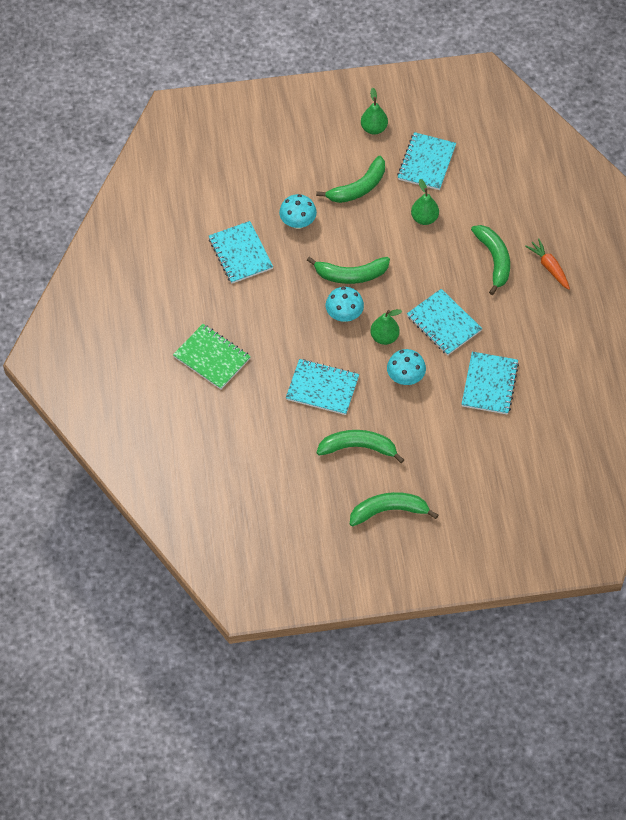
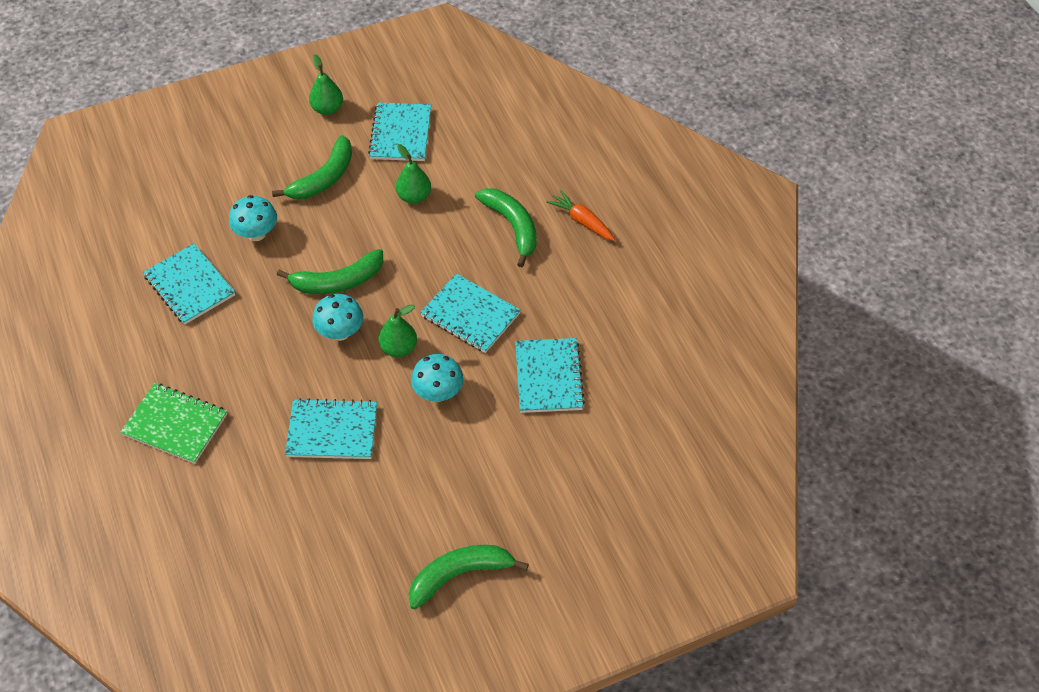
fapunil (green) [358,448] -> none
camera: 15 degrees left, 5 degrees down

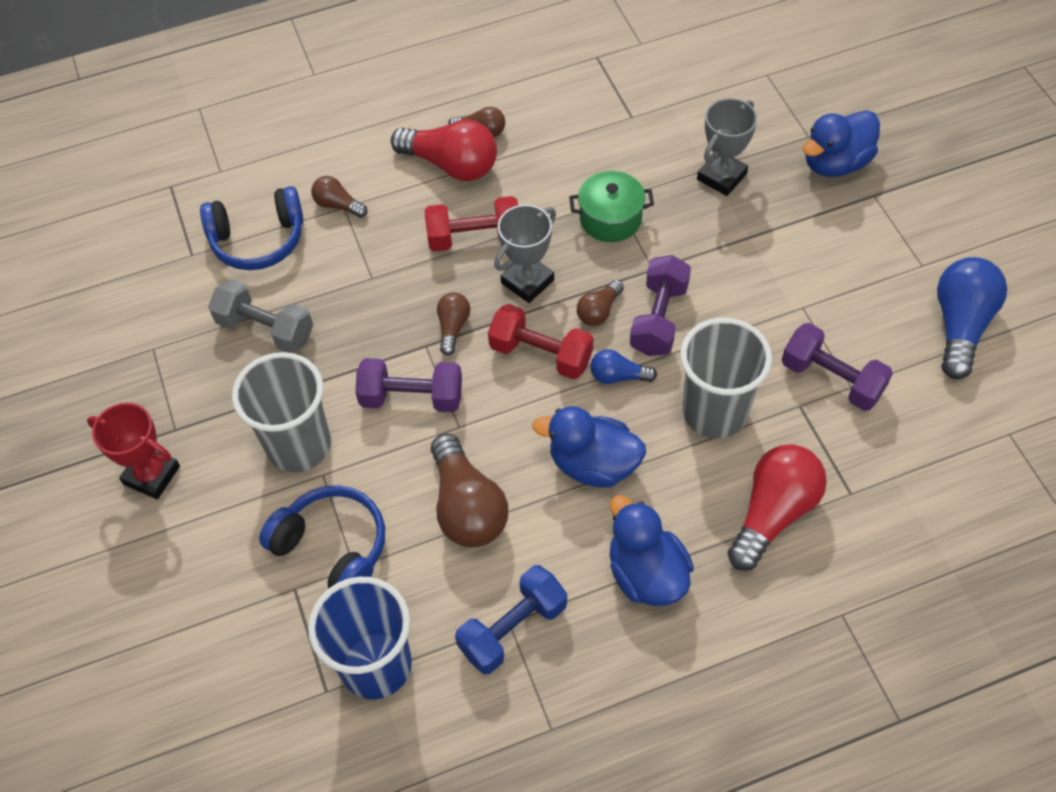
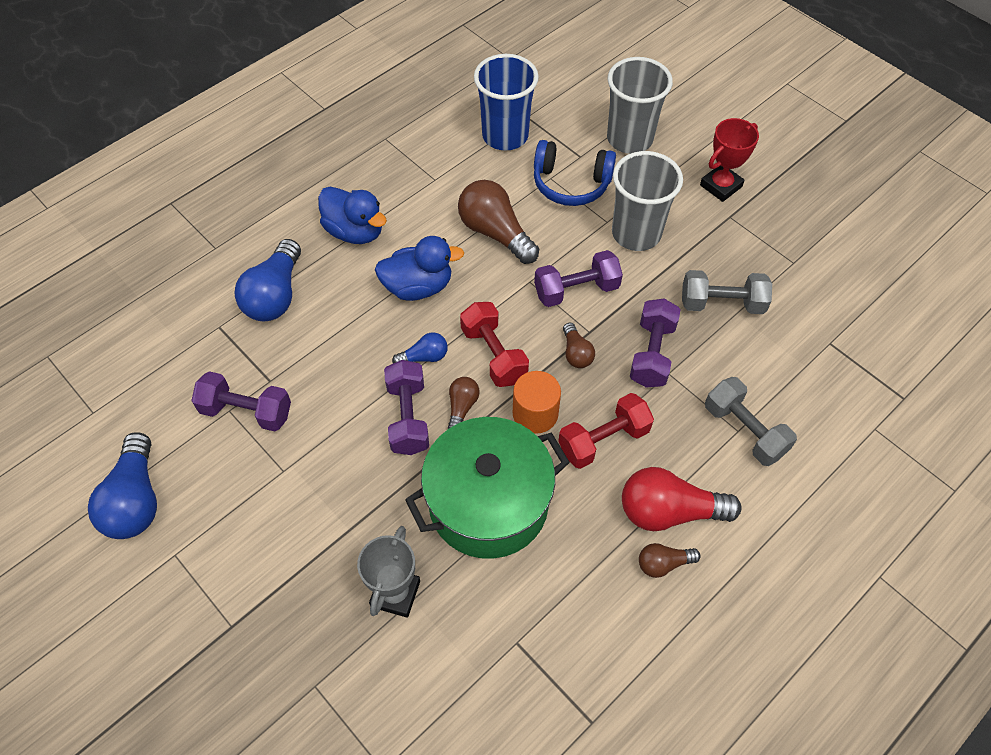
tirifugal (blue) [835,163] -> none
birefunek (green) [610,219] -> birefunek (green) [488,503], x1.90
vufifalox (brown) [338,205] -> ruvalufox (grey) [744,431]
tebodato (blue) [258,240] -> none
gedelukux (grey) [527,281] -> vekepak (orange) [535,413]
ruvalufox (red) [541,354] -> ruvalufox (red) [494,354], 60 degrees clockwise
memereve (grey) [714,412] -> memereve (grey) [629,139], relocated
gedelukux (red) [152,475] -> gedelukux (red) [721,186], 45 degrees counterclockwise
vufifalox (red) [773,513] -> vufifalox (blue) [275,295]
ruvalufox (blue) [512,628] -> none
none -> ruvalufox (purple) [652,353]
camera: 155 degrees right, 0 degrees up

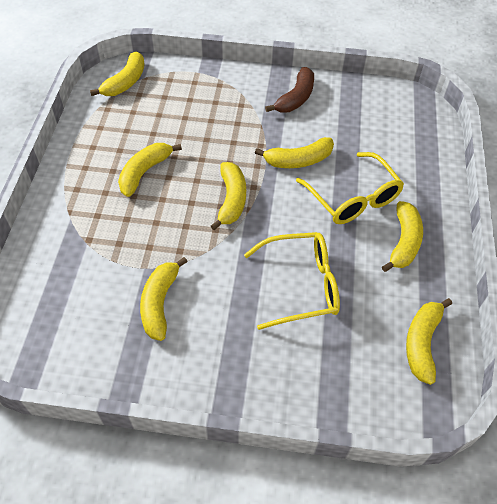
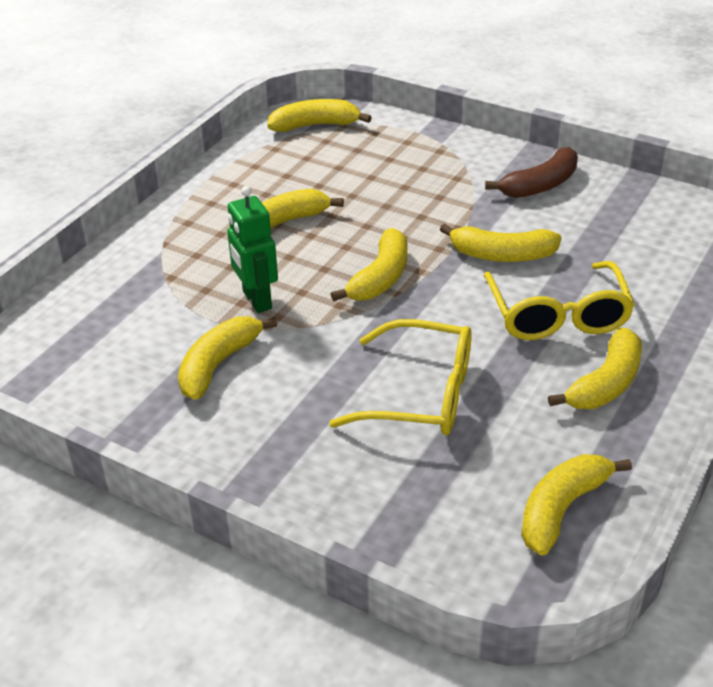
fapunil (yellow) [125,82] -> fapunil (yellow) [315,125], 150 degrees counterclockwise
none -> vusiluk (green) [256,300]
camera: 25 degrees right, 15 degrees down

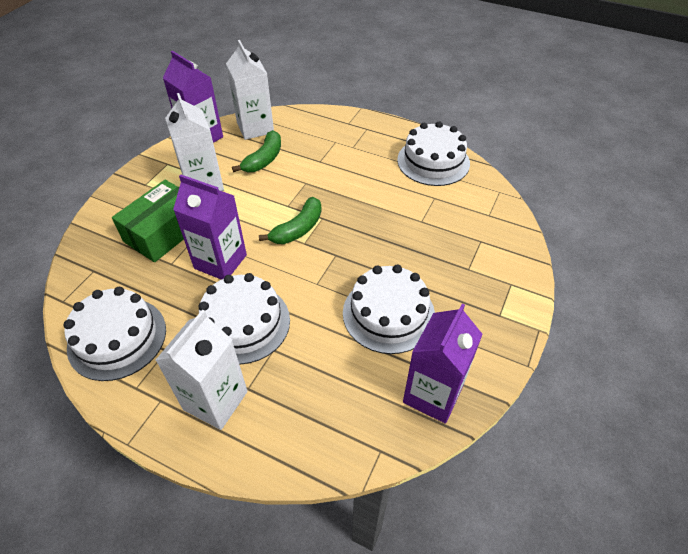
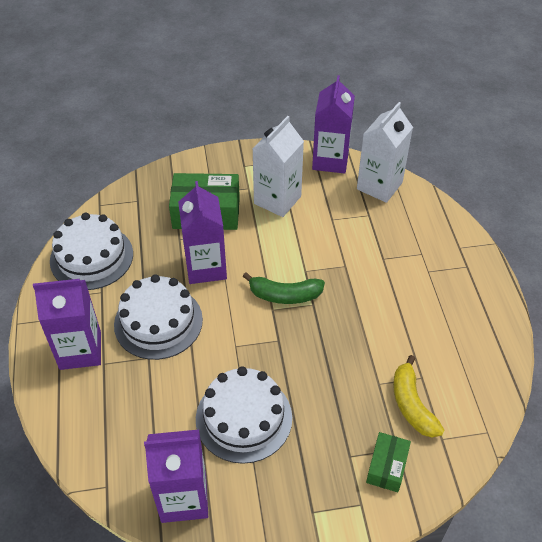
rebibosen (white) [433,161] -> none
fapunil (green) [264,159] -> none
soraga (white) [215,400] -> soraga (purple) [80,350]
none -> fapunil (yellow) [412,404]
none -> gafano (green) [387,467]
camera: 55 degrees right, 0 degrees up

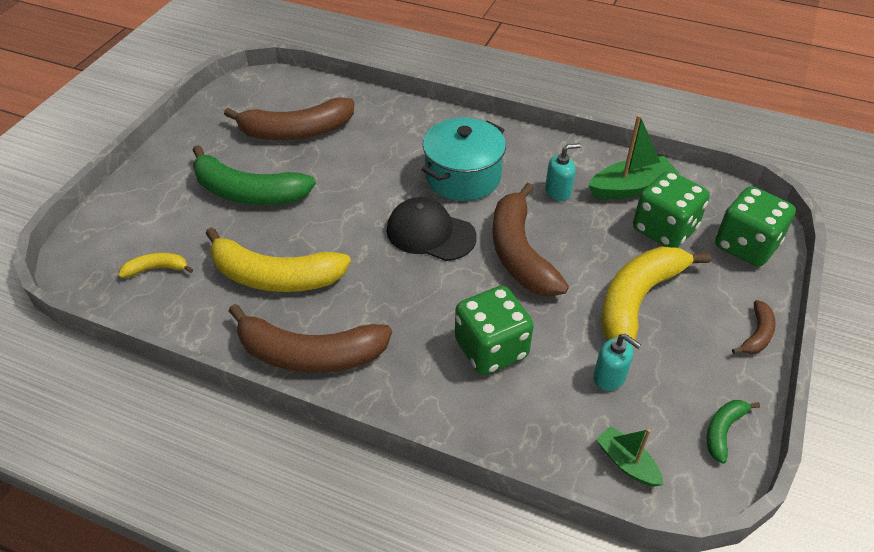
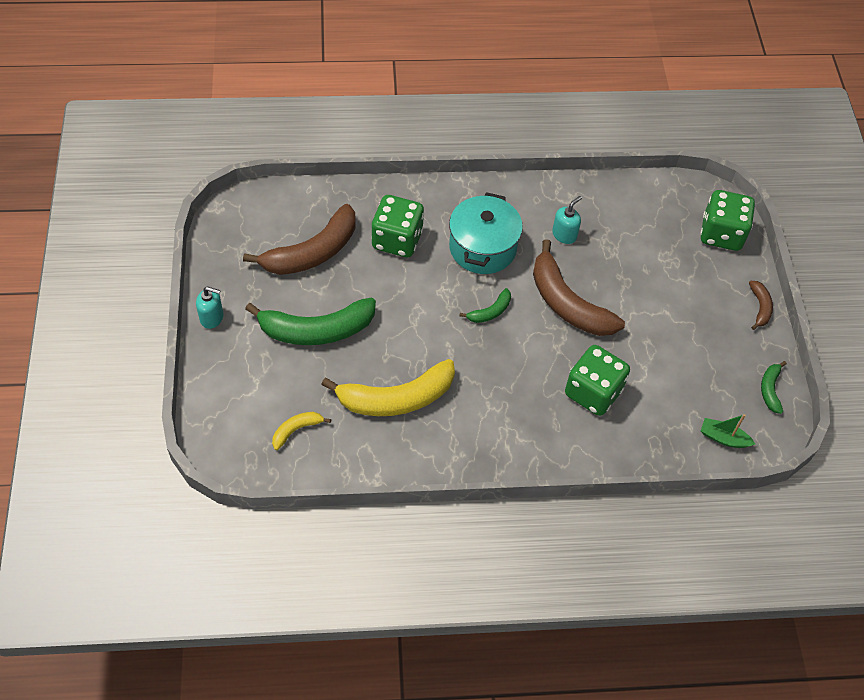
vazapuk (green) [630,188] -> none
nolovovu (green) [664,229] -> nolovovu (green) [397,240], relocated
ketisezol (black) [430,233] -> fapunil (green) [490,311]
fapunil (yellow) [638,300] -> none
fapunil (brown) [310,354] -> none
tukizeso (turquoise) [609,377] -> tukizeso (turquoise) [212,317], relocated
camera: 30 degrees left, 10 degrees up

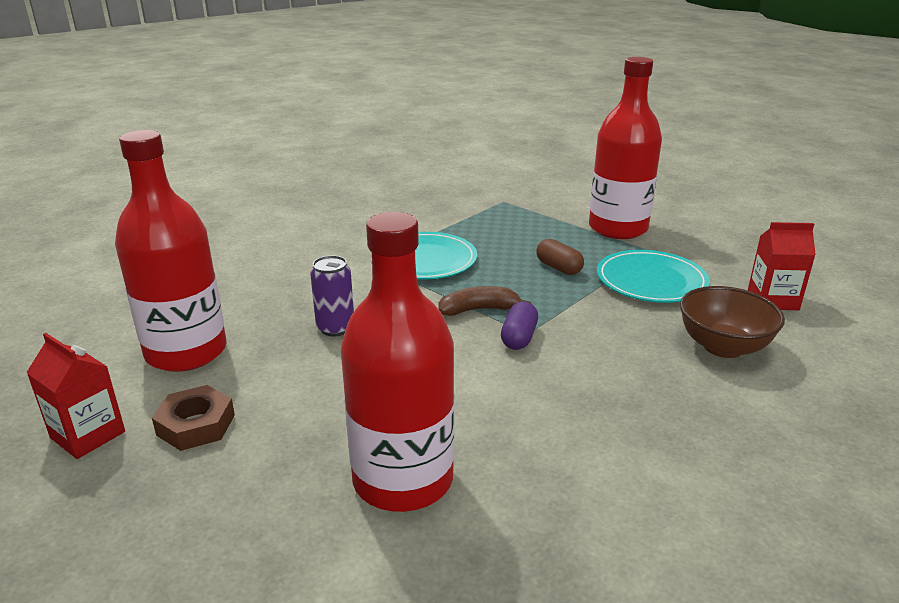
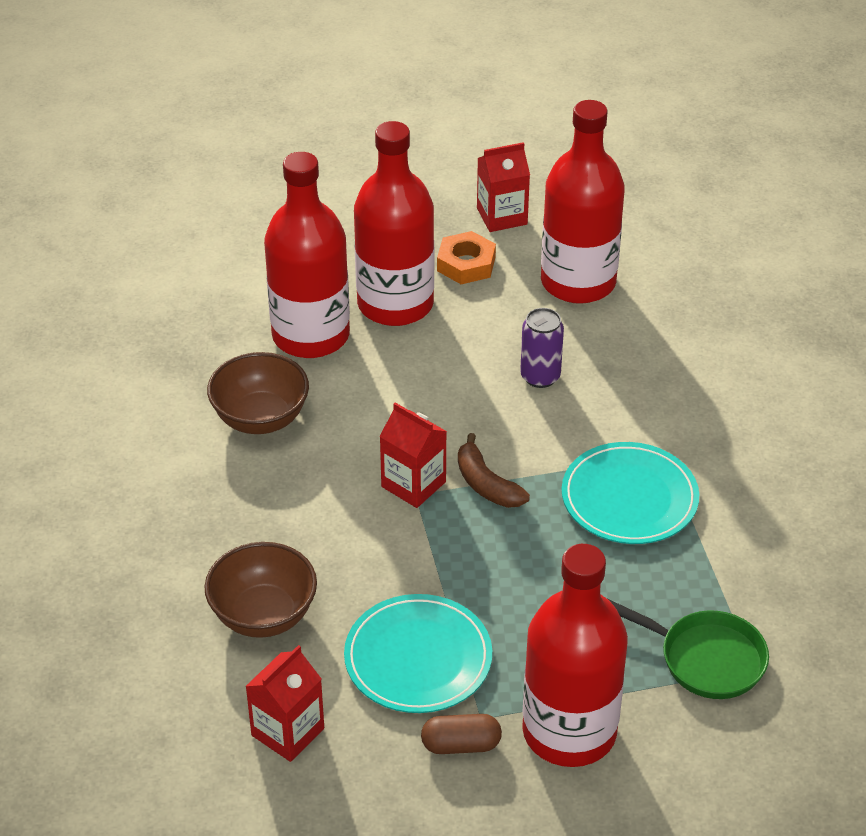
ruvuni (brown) [558,268] -> ruvuni (brown) [461,745], relocated
fapunil (brown) [479,310] -> fapunil (brown) [486,484], 120 degrees clockwise
ruvuni (purple) [519,338] -> soraga (red) [413,484]
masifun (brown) [196,425] -> masifun (orange) [466,264]
none -> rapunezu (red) [395,304]
none -> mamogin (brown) [260,418]
none -> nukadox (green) [705,659]
camera: 125 degrees right, 15 degrees up

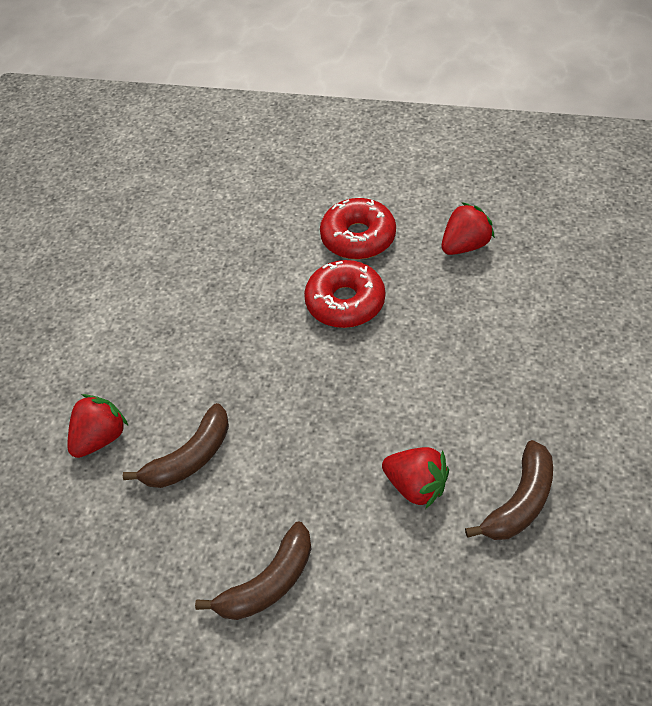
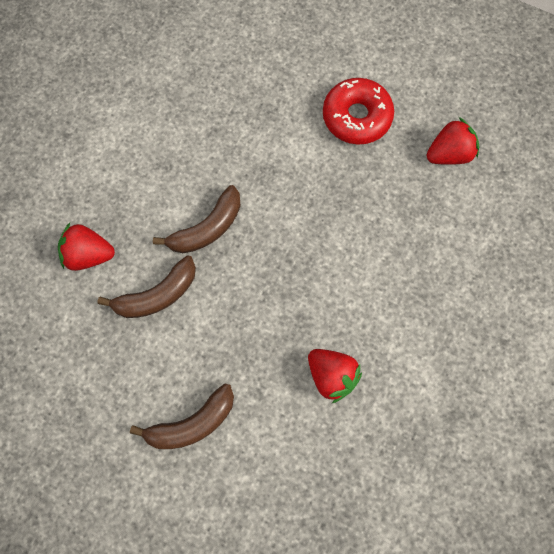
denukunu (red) [345,302] -> none
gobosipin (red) [100,438] -> gobosipin (red) [88,255], 135 degrees counterclockwise
fapunil (brown) [520,501] -> fapunil (brown) [207,228], relocated
camera: 10 degrees right, 20 degrees up

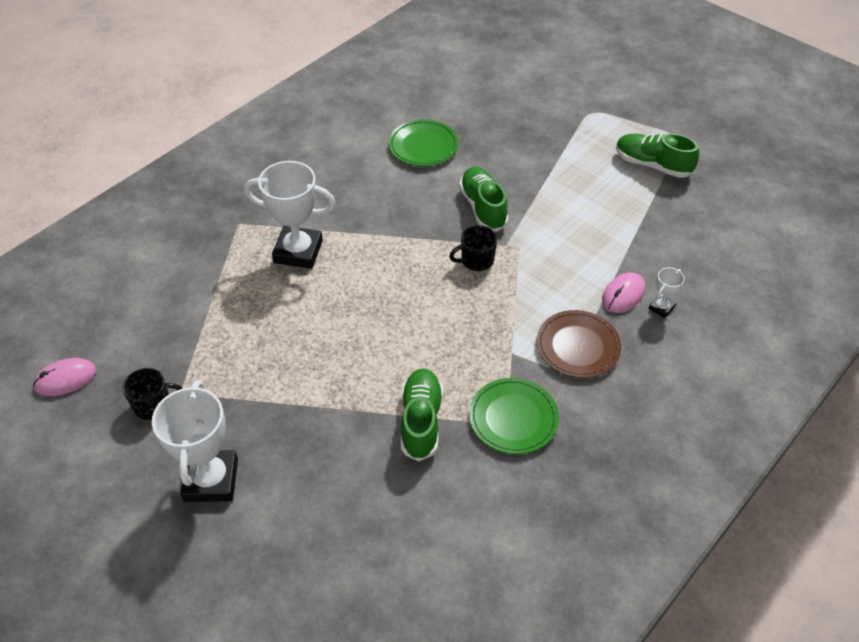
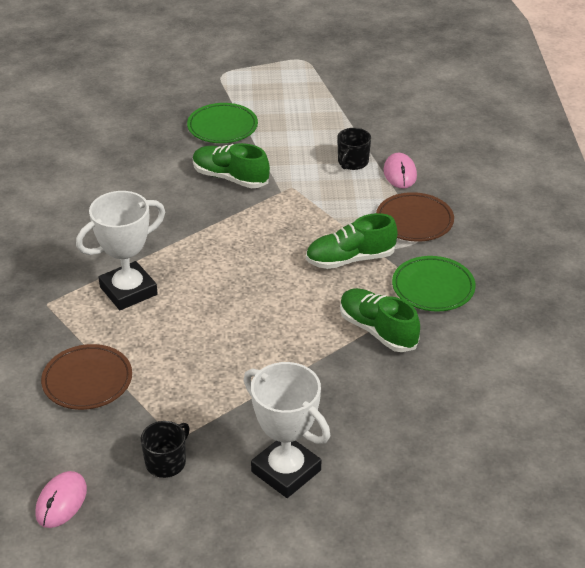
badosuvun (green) [423,146] -> badosuvun (green) [222,127], relocated
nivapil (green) [652,165] -> nivapil (green) [350,259], relocated
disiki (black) [476,260] -> disiki (black) [352,162], relocated
gedelukux (white) [661,308] -> none
none -> badosuvun (brown) [87,381]
camera: 45 degrees left, 10 degrees down

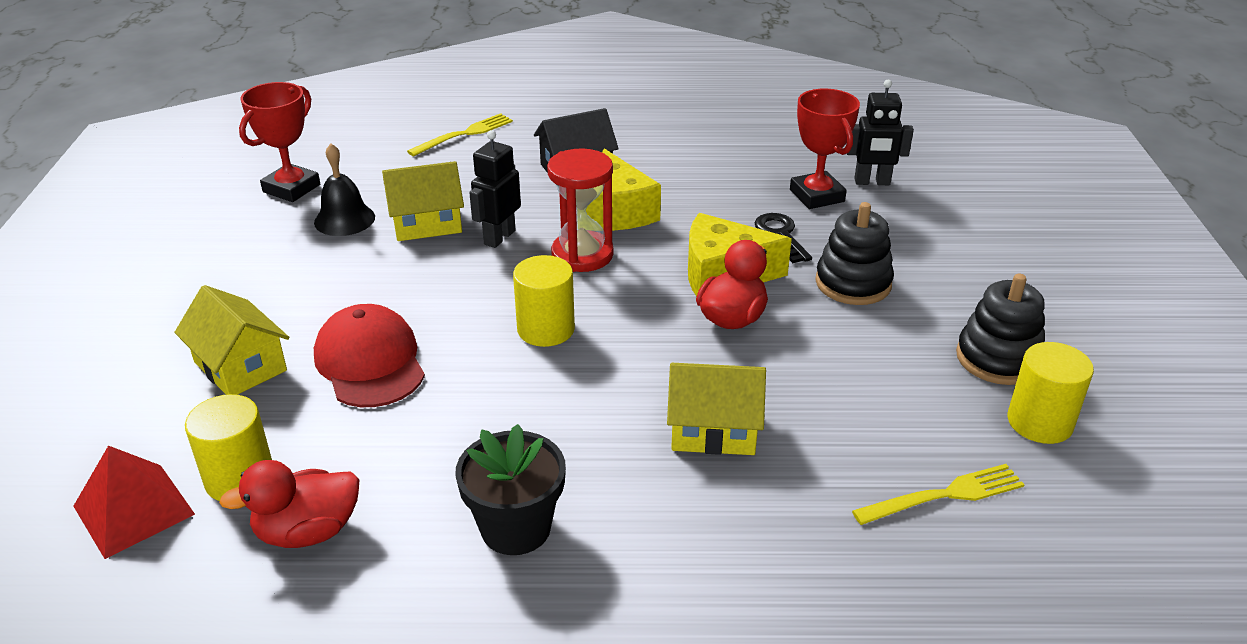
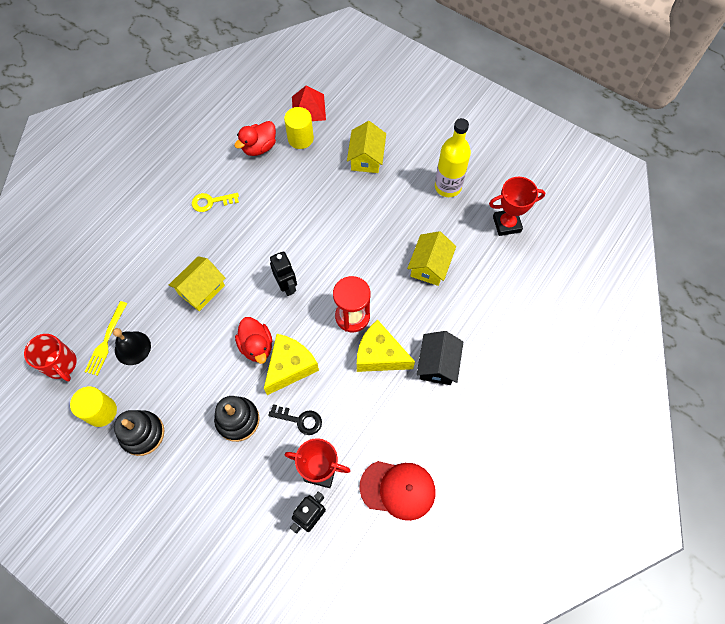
gedelukux (red) [291,188] -> gedelukux (red) [506,224], 75 degrees counterclockwise
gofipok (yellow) [465,134] -> none
vusiluk (black) [499,237] -> vusiluk (black) [287,286], relocated
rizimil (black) [344,219] -> rizimil (black) [132,348], relocated
vekepak (yellow) [546,329] -> none
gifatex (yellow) [240,366] -> gifatex (yellow) [366,158], 75 degrees counterclockwise
ketisezol (red) [370,362] -> ketisezol (red) [398,489], relocated
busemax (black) [516,528] -> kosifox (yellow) [211,202]
tirifugal (red) [308,532] -> tirifugal (red) [259,147], 150 degrees counterclockwise
none -> rapunezu (yellow) [448,187]
none -> disiki (red) [61,364]
camera: 125 degrees right, 30 degrees up

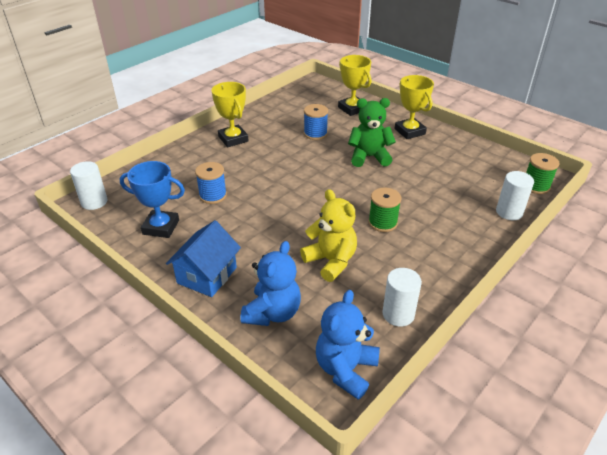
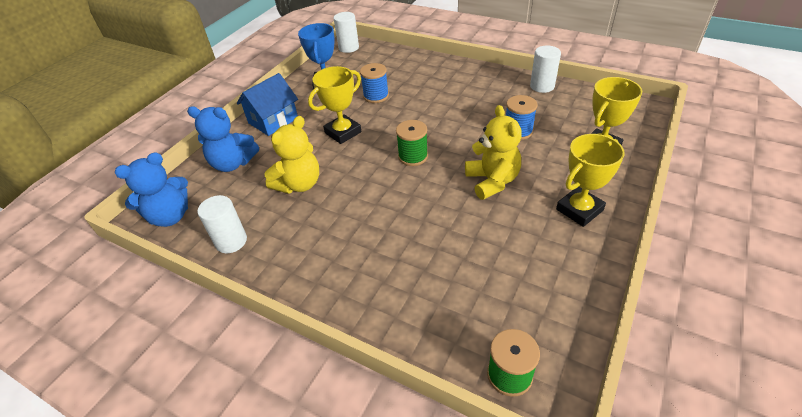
gedelukux (yellow) [233,139] -> gedelukux (yellow) [343,132], relocated
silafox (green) [369,157] -> silafox (yellow) [492,181]
vekepak (white) [509,212] -> vekepak (white) [542,86], relocated
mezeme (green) [382,222] -> mezeme (green) [413,156], relocated
gifatex (blue) [207,275] -> gifatex (blue) [273,120], 60 degrees counterclockwise
silafox (blue) [345,369] -> silafox (blue) [170,216], 135 degrees clockwise
camera: 80 degrees right, 5 degrees up

